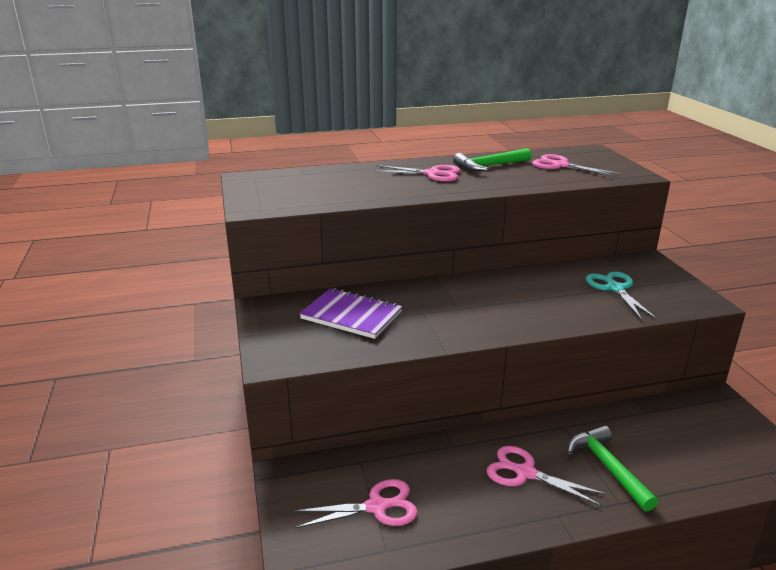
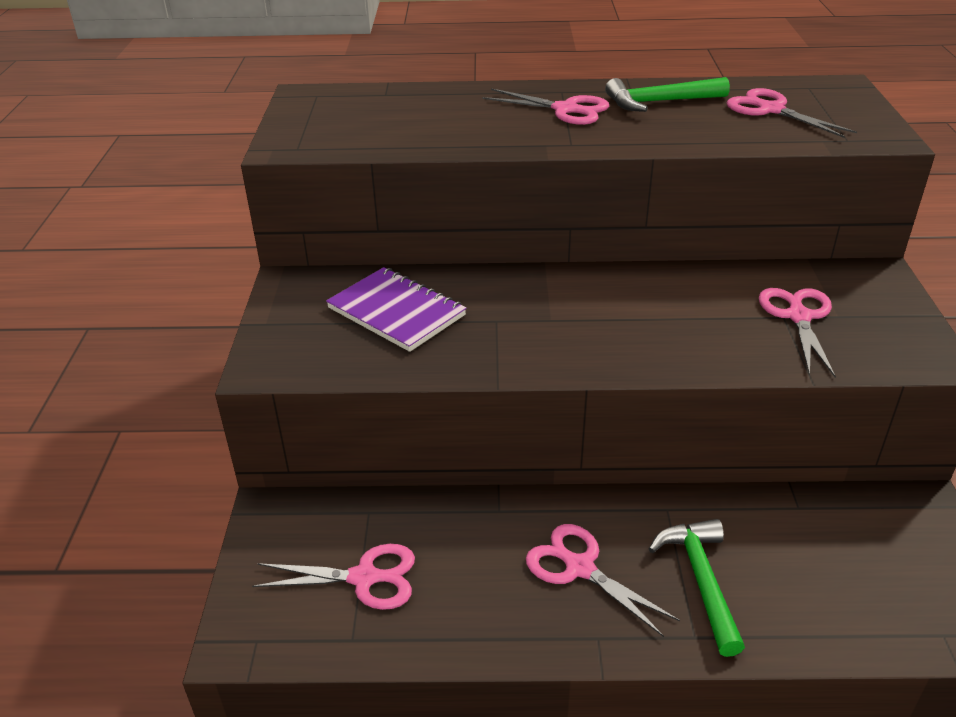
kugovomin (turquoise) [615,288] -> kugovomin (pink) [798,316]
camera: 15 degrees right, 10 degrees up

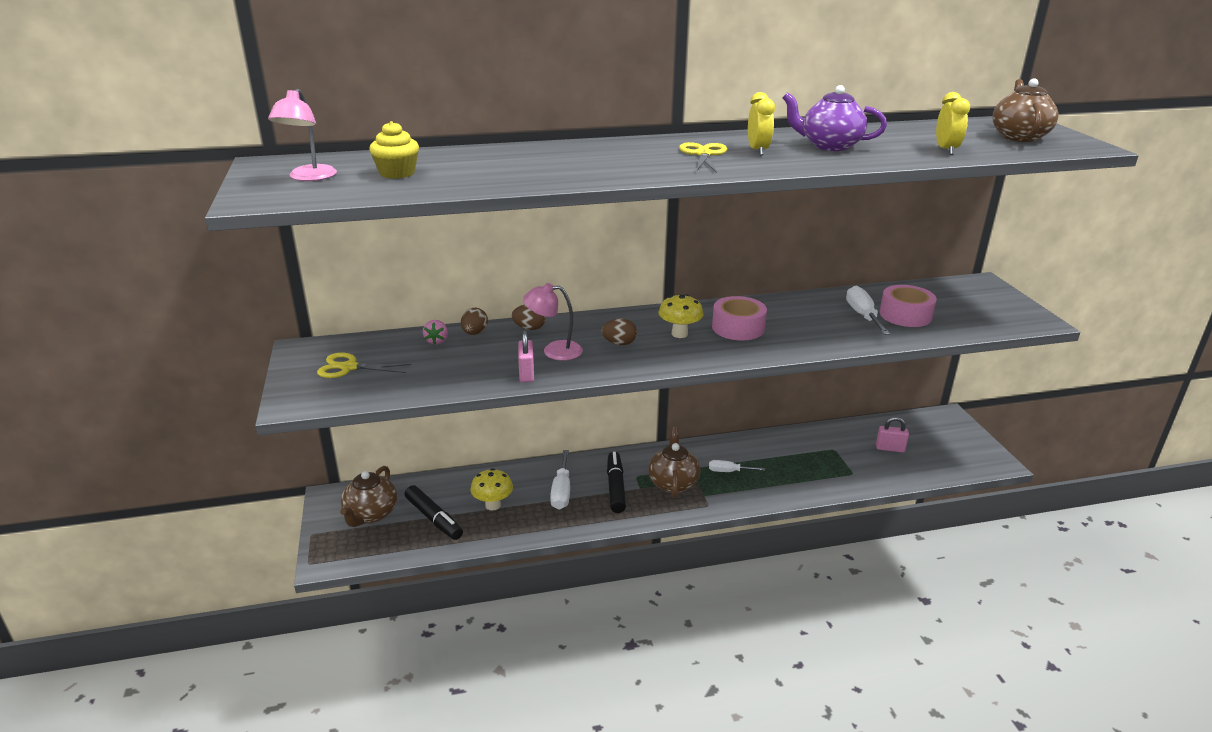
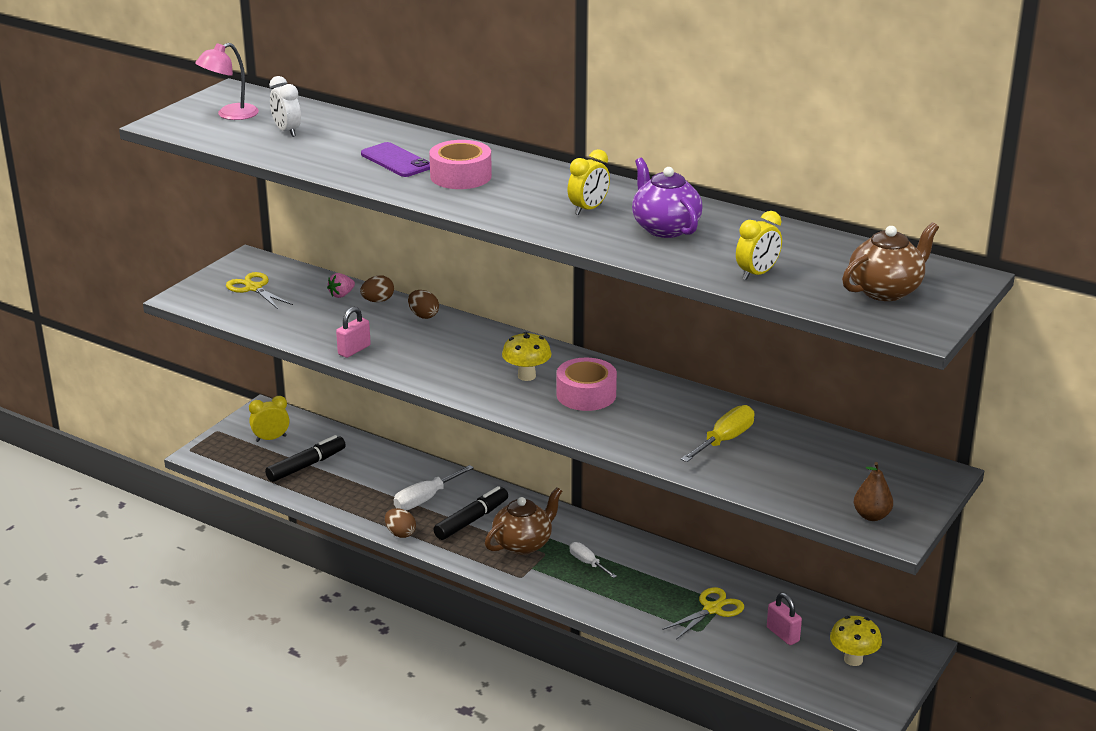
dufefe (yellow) [397,173] -> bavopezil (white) [287,131]
kugovomin (yellow) [703,154] -> kugovomin (yellow) [712,609], relocated
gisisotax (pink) [554,350] -> none
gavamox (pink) [905,315] -> gavamox (pink) [461,176], relocated
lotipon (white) [863,315] -> lotipon (yellow) [724,440]
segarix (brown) [619,343] -> segarix (brown) [400,533], relocated
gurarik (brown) [371,515] -> bavopezil (yellow) [271,438]
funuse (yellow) [493,505] -> funuse (yellow) [853,659], relocated
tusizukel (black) [434,518] -> tusizukel (black) [306,465], 135 degrees counterclockwise
none -> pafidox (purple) [396,161]
none -> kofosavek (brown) [871,516]
camera: 45 degrees right, 0 degrees up

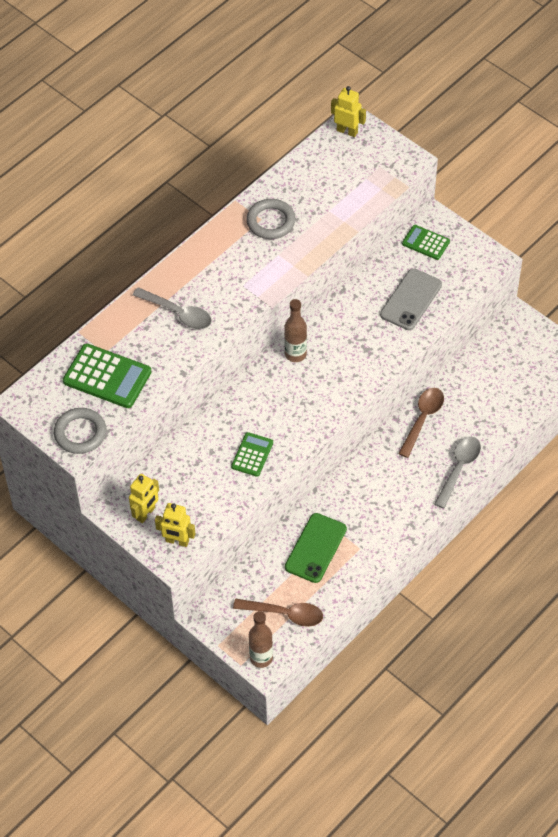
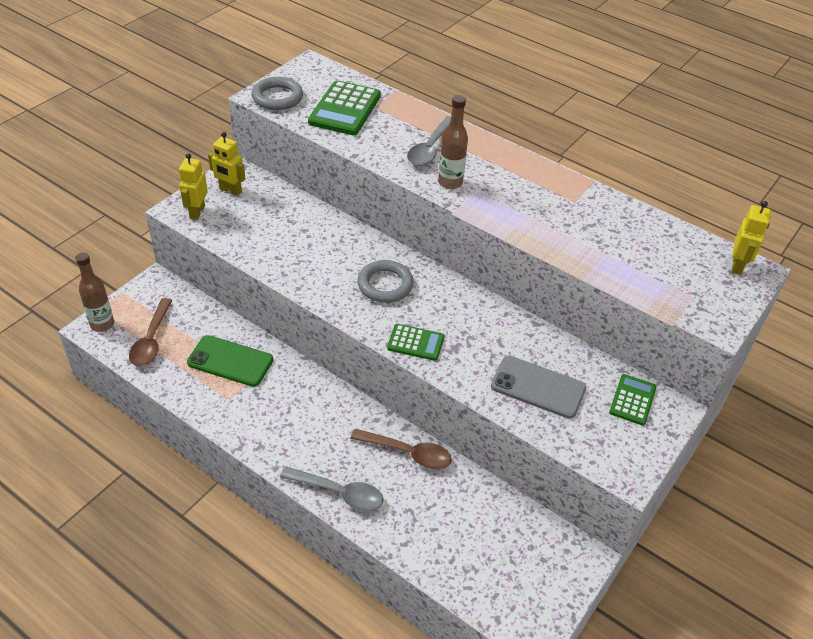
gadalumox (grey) [271,221] -> gadalumox (grey) [385,285], relocated
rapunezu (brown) [295,354] -> rapunezu (brown) [450,182], relocated
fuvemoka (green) [252,455] -> fuvemoka (green) [415,343], relocated
camera: 80 degrees right, 10 degrees down

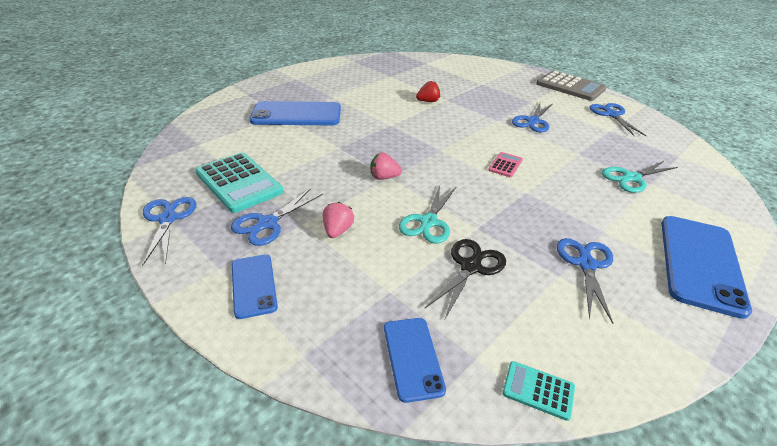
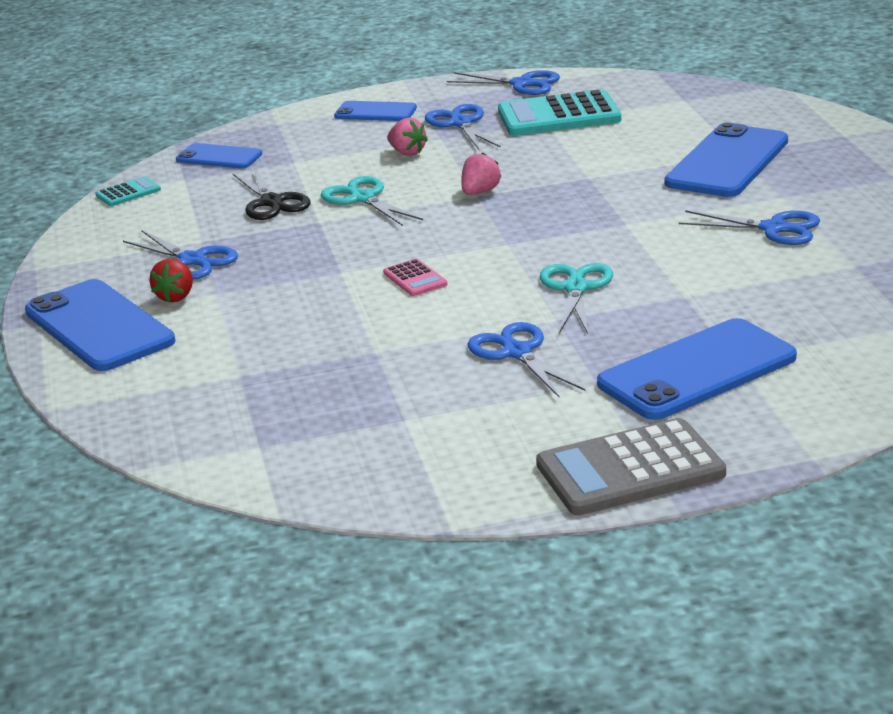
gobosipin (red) [428,101] -> gobosipin (red) [176,296], relocated
kugovomin (blue) [612,115] -> kugovomin (blue) [773,228], relocated
kugovomin (turquoise) [631,178] -> kugovomin (turquoise) [575,288], relocated
none -> pafidox (blue) [697,371]
camera: 125 degrees right, 10 degrees down

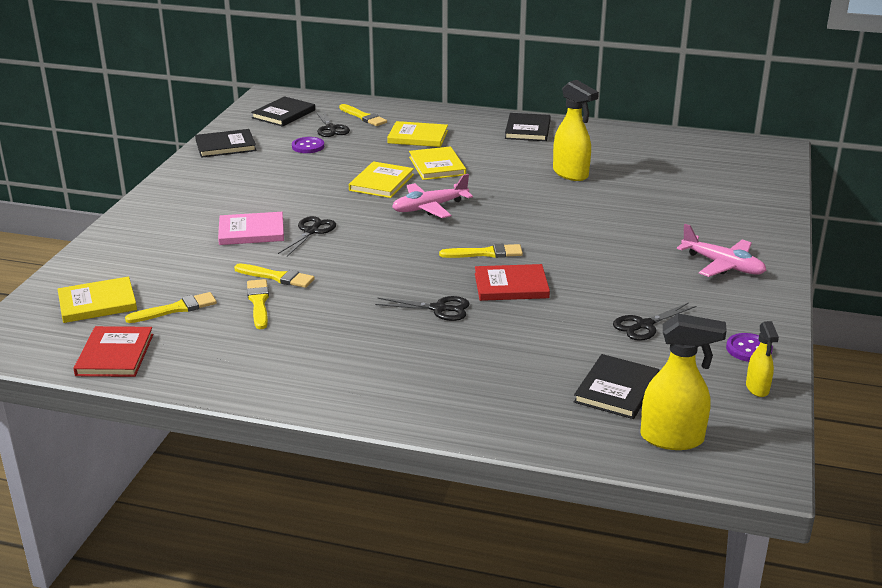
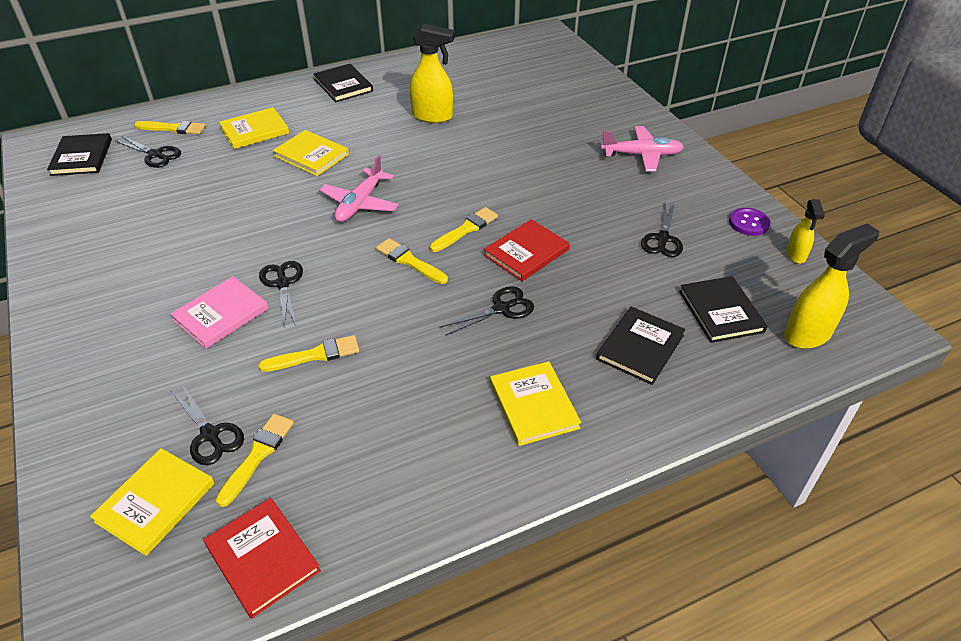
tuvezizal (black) [225,146] -> tuvezizal (black) [640,347], relocated
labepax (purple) [308,146] -> none
tuvezizal (yellow) [381,182] -> tuvezizal (yellow) [533,405], relocated
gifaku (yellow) [258,302] -> gifaku (yellow) [409,261], relocated
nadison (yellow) [757,388] -> nadison (yellow) [796,255], 45 degrees clockwise
none -> kugovomin (black) [210,435]
camera: 40 degrees left, 15 degrees up

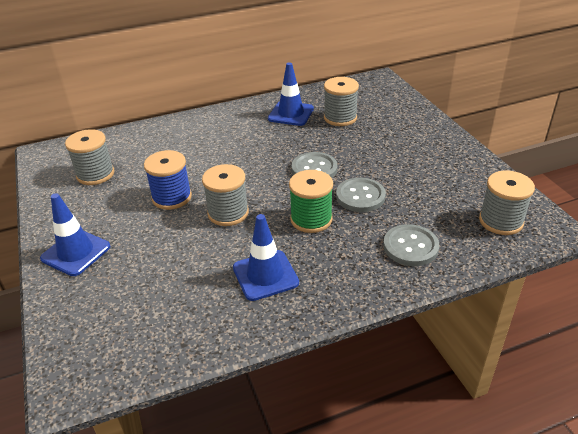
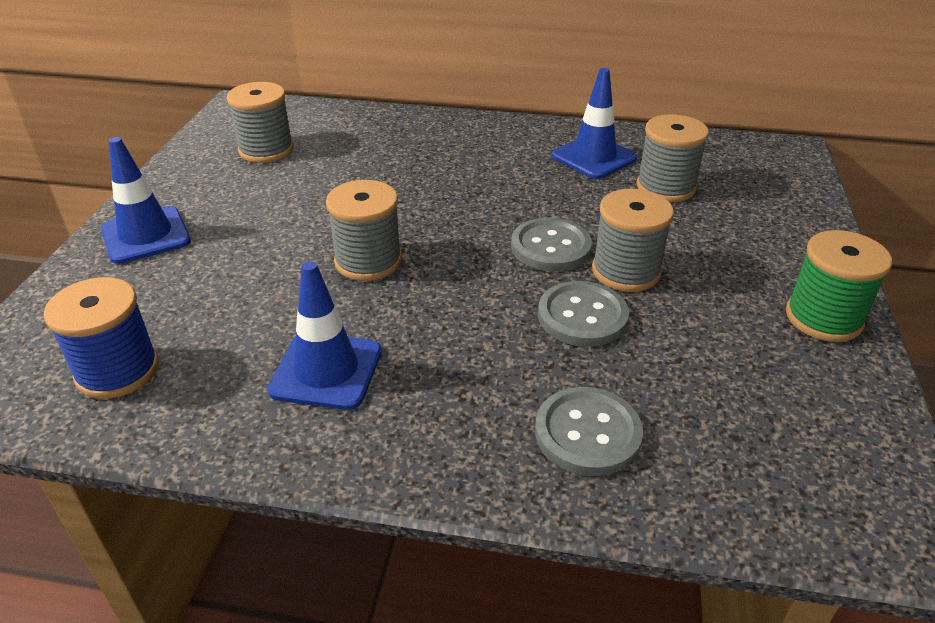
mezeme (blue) [172,197] -> mezeme (blue) [117,371], relocated
mezeme (green) [311,219] -> mezeme (green) [823,318], relocated
mezeme (grey) [500,221] -> mezeme (grey) [626,271], relocated
camera: 30 degrees right, 0 degrees up

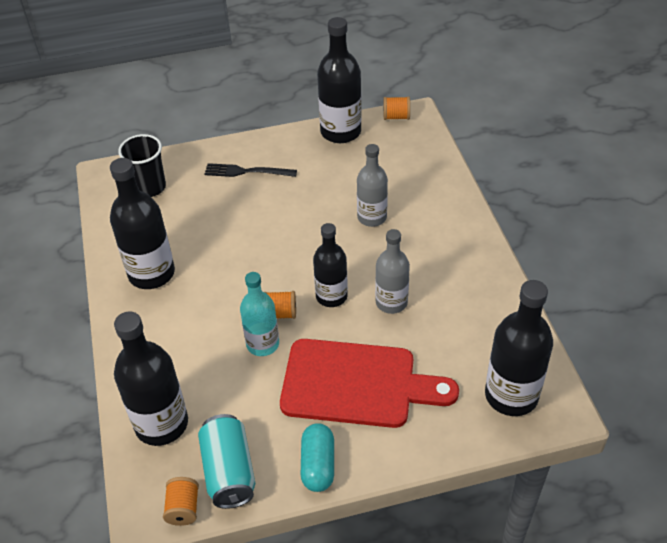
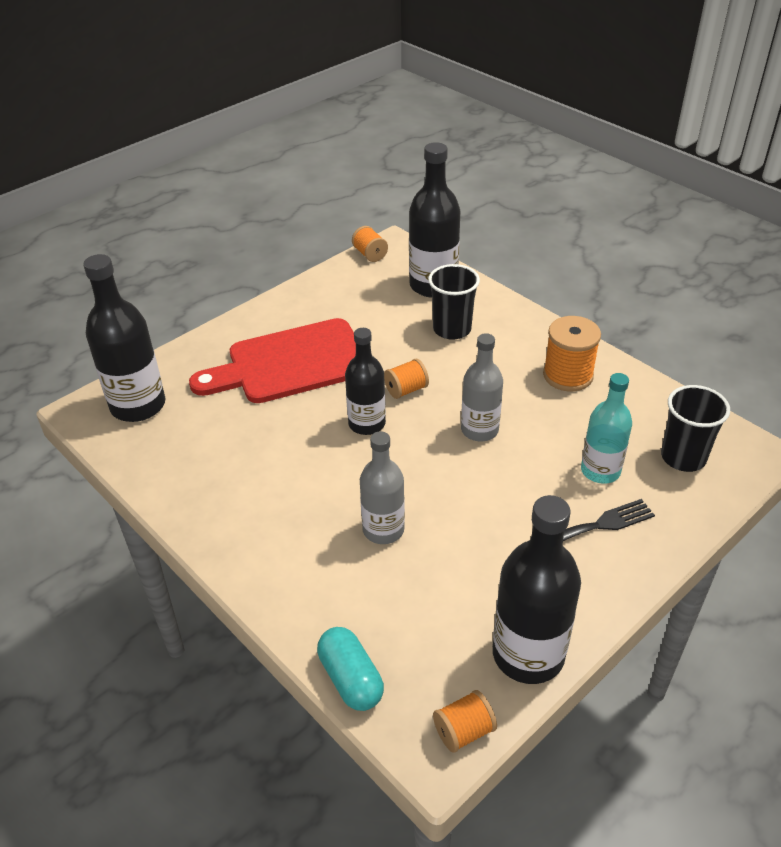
rapunezu (black) [151,273] -> mezeme (orange) [568,375]
rapunezu (grey) [391,302] -> rapunezu (grey) [479,430], relocated
rapunezu (turquoise) [262,344] -> rapunezu (turquoise) [600,471], relocated
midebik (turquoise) [229,471] -> none
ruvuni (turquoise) [318,465] -> ruvuni (turquoise) [350,679], relocated
none -> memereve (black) [452,329]
camera: 150 degrees right, 5 degrees down

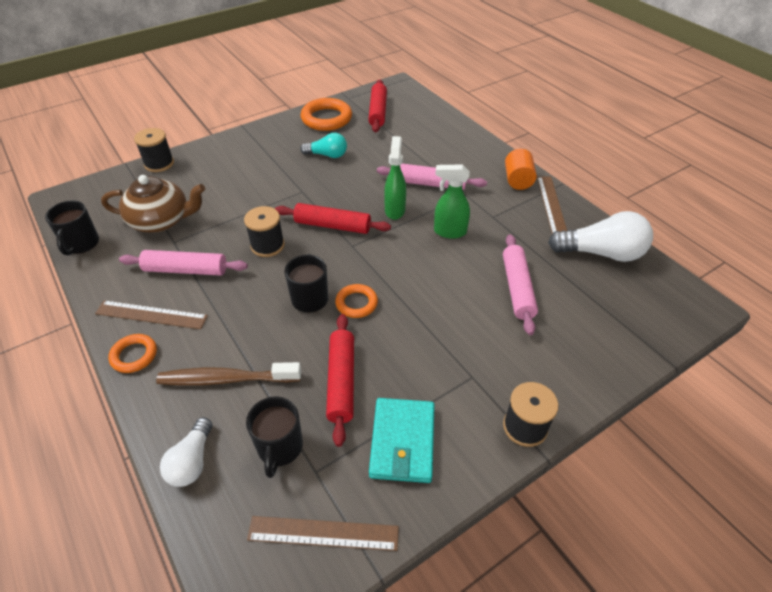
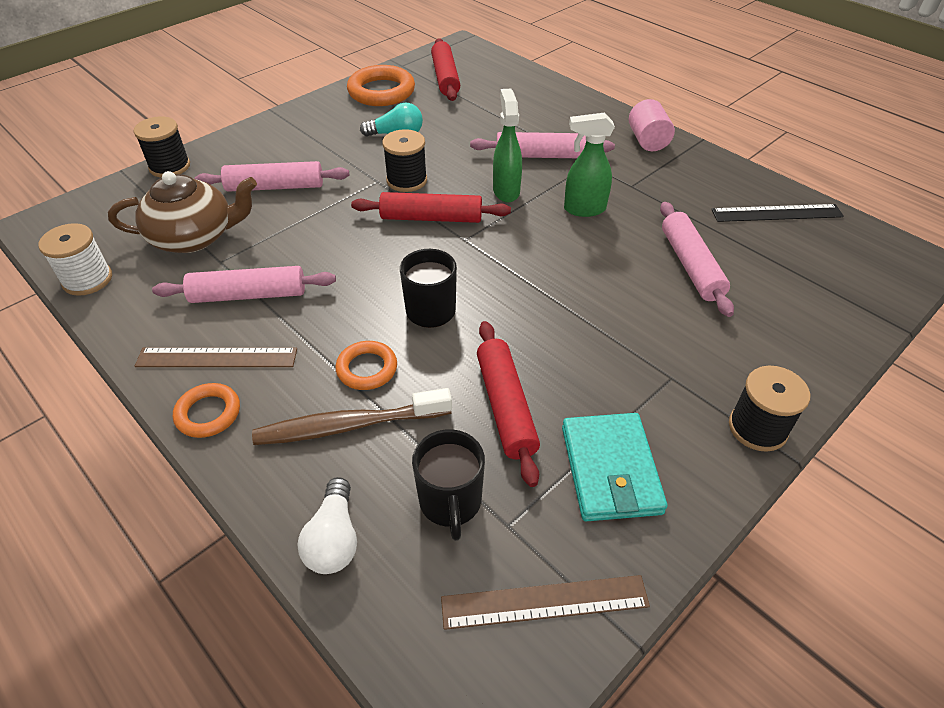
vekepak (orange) [518,180] -> vekepak (pink) [647,141]
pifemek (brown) [551,205] -> none
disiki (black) [81,244] -> mezeme (white) [87,279]
mezeme (black) [267,245] -> mezeme (black) [406,180], relocated
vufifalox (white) [601,253] -> pifemek (black) [776,213]
gadalumox (orange) [356,303] -> gadalumox (orange) [367,369], relocated
none -> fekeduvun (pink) [275,187]
camera: 10 degrees left, 0 degrees up

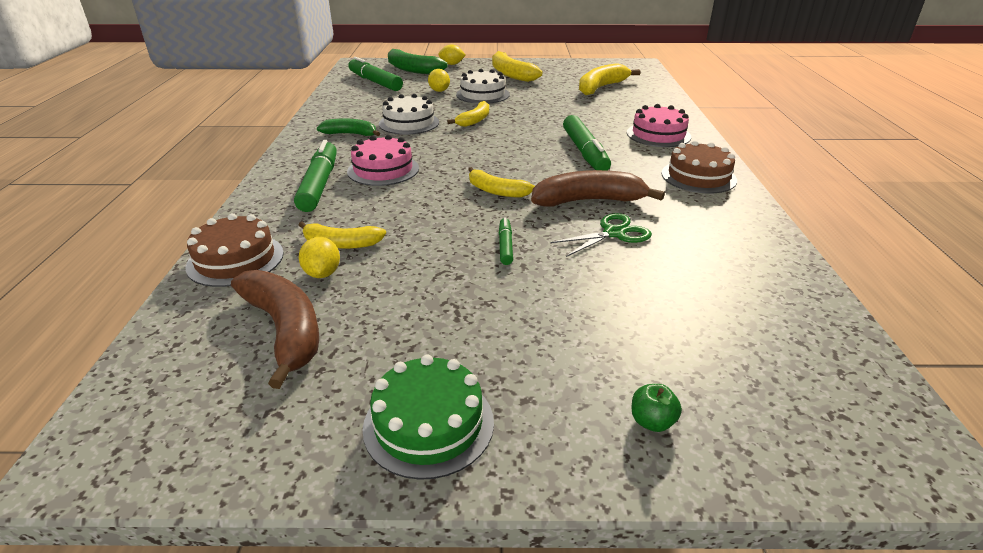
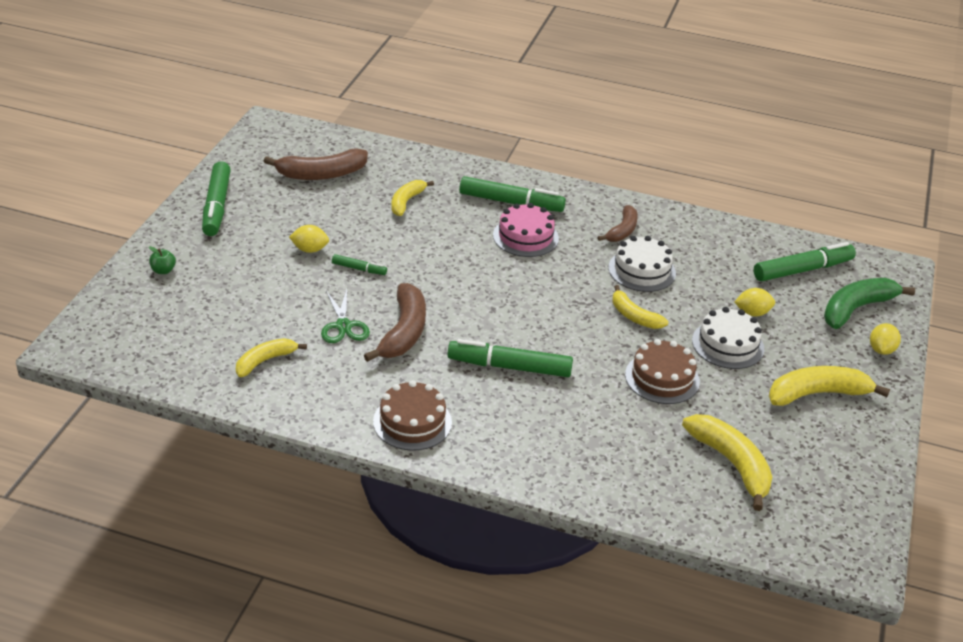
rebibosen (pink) [658,134] -> none
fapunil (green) [350,134] -> fapunil (brown) [622,230]
fapunil (yellow) [496,191] -> fapunil (yellow) [265,361], relocated
rebibosen (brown) [235,260] -> rebibosen (brown) [662,378], relocated
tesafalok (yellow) [322,273] -> tesafalok (yellow) [309,249], relocated
rebibosen (green) [428,424] -> tusizukel (green) [216,206]
camera: 105 degrees right, 5 degrees up

